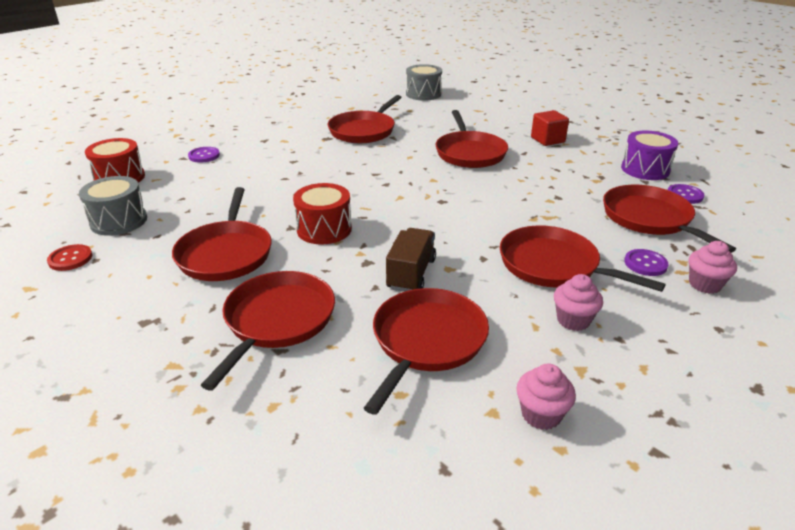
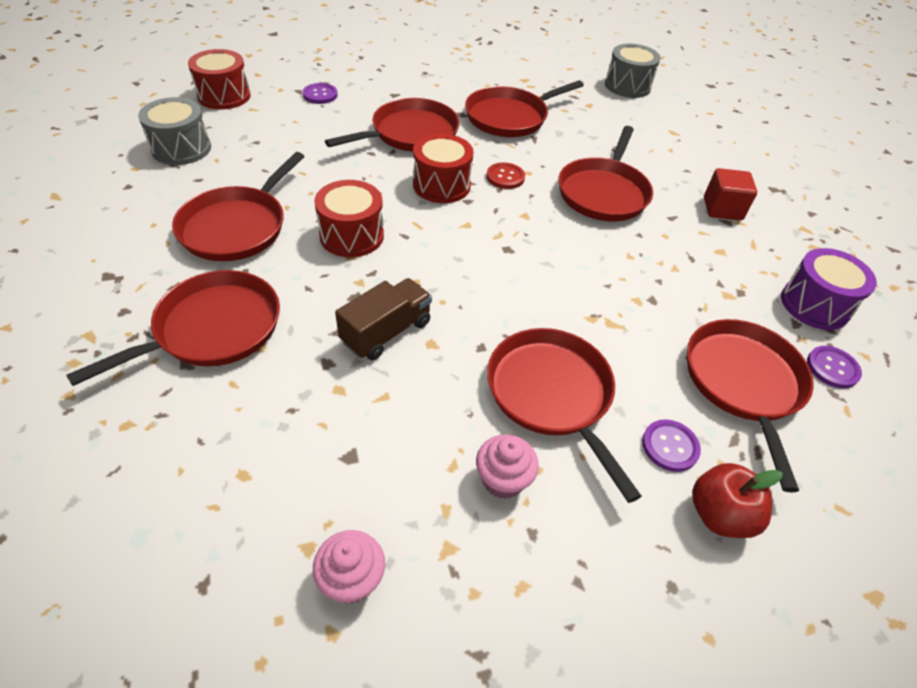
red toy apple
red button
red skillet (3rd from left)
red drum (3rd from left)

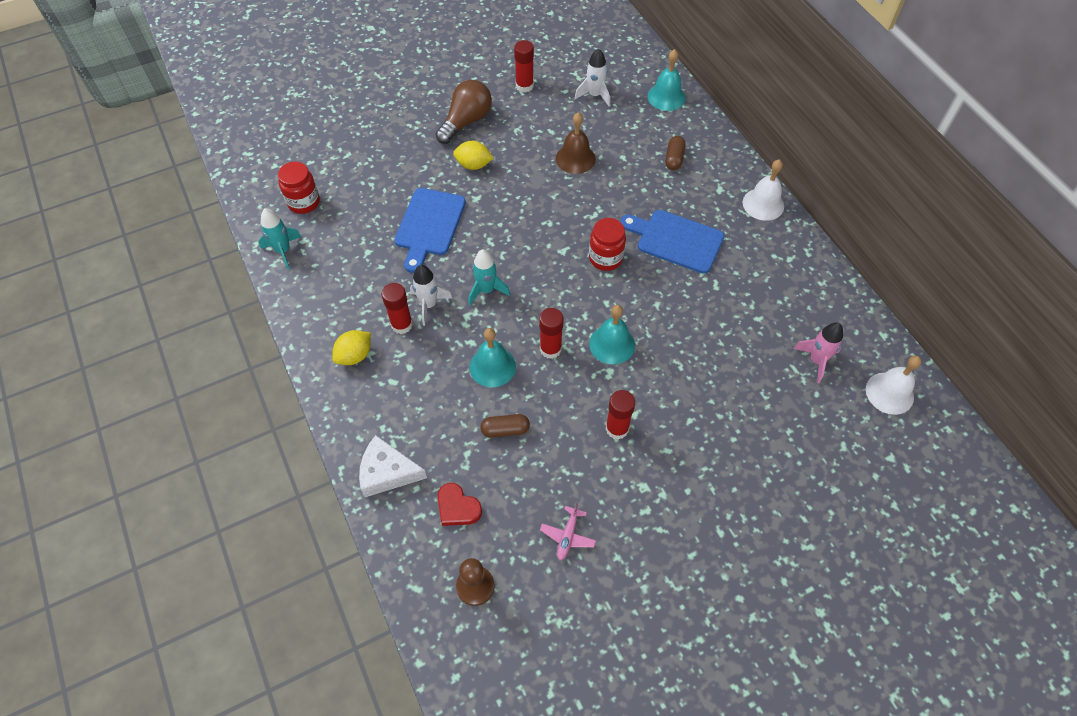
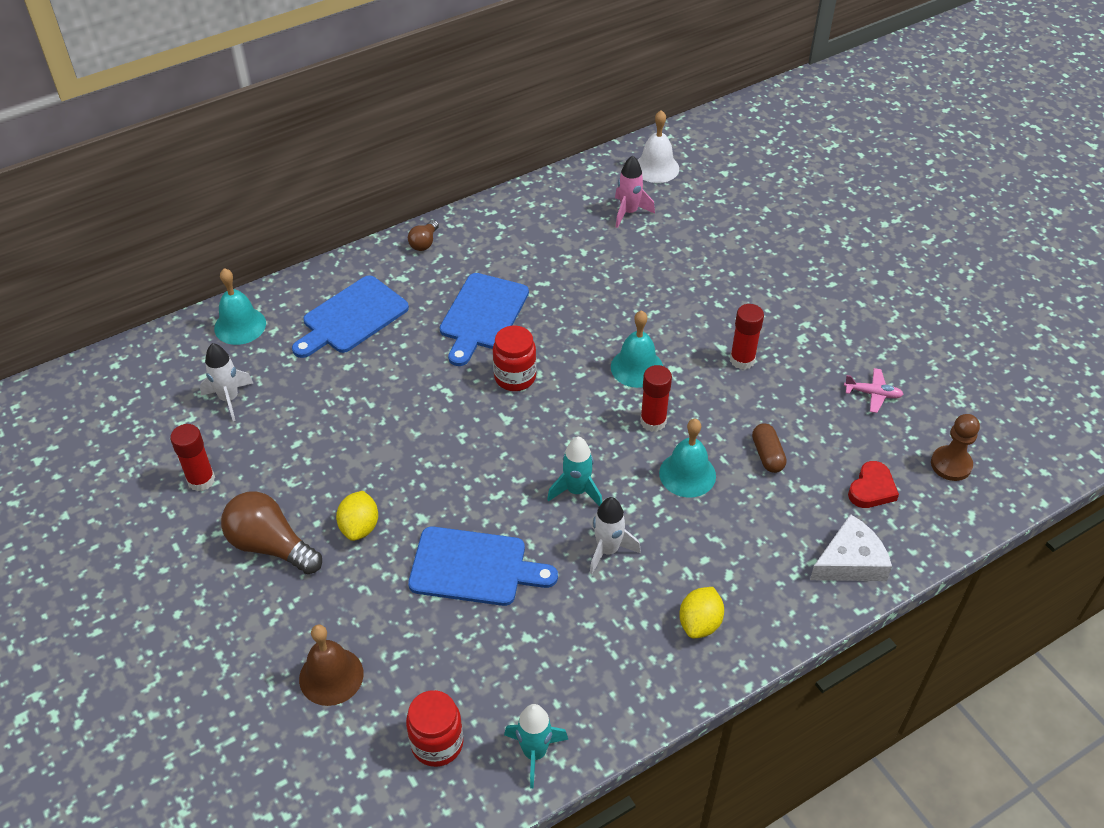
brown bell
cobalt bread board (1st from left)
brown light bulb (2nd from left)
red glue (1st from left in the first image)
yellow toy lemon (2nd from left)
white cheese wedge

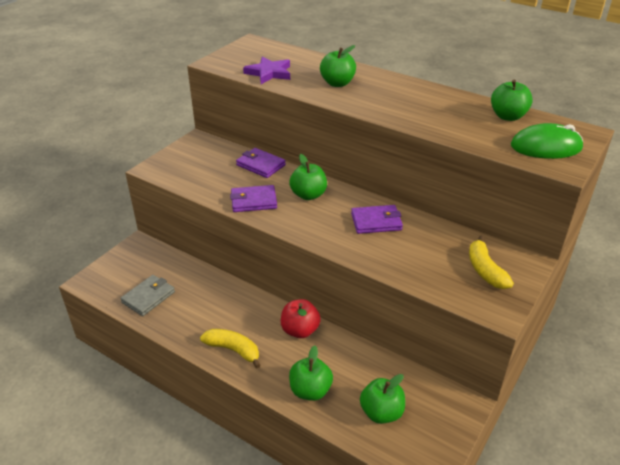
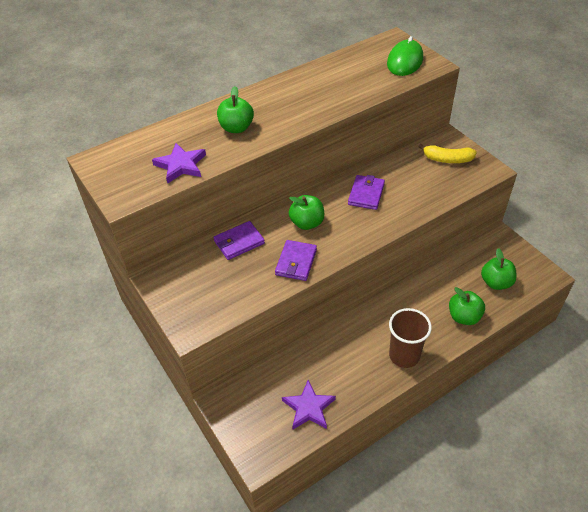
green toy apple (5th from left in the first image)
purple star shape (2nd from left)
red toy apple
brown tumbler

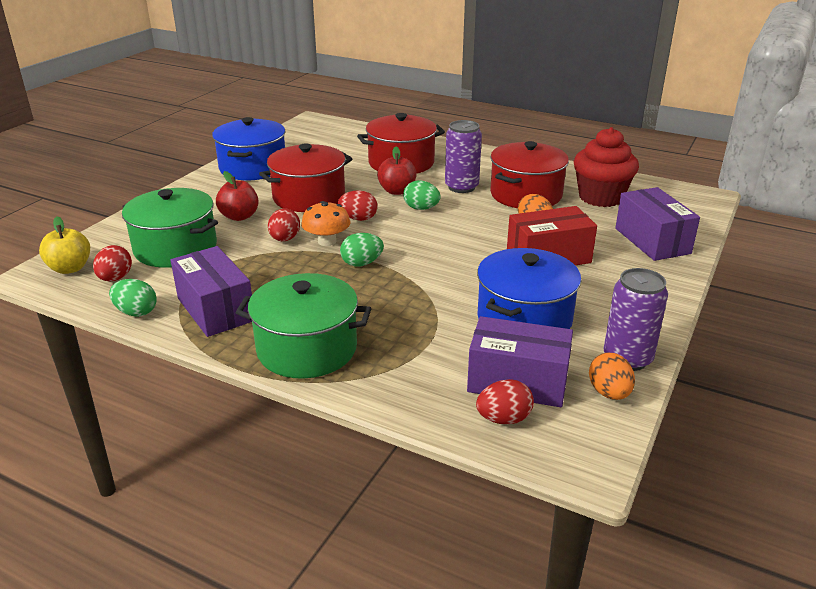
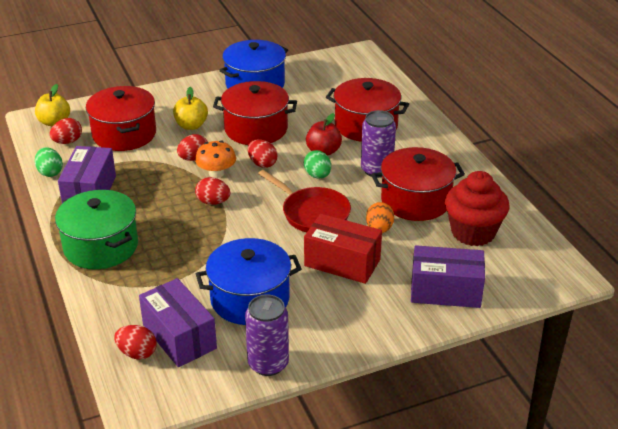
yellow toy apple (2nd from left)
purple box (3rd from left)
red stockpot (1st from left)
red egg shape (4th from left)
orange egg shape (2nd from left in the first image)
red skillet

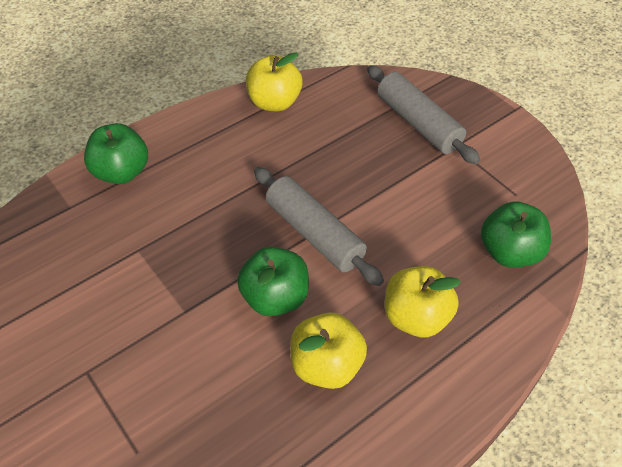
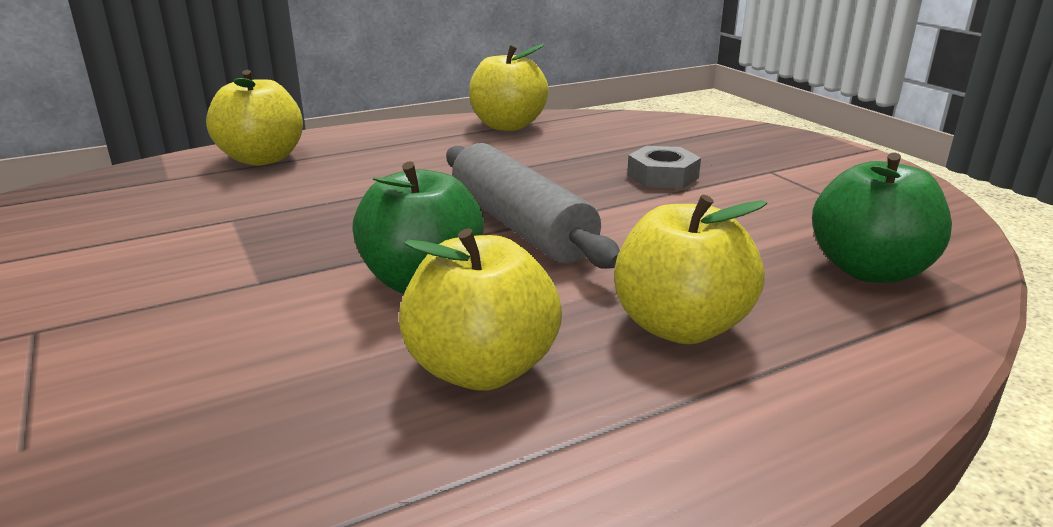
grey rolling pin (2nd from left in the first image)
yellow toy apple (1st from left)
grey hex nut

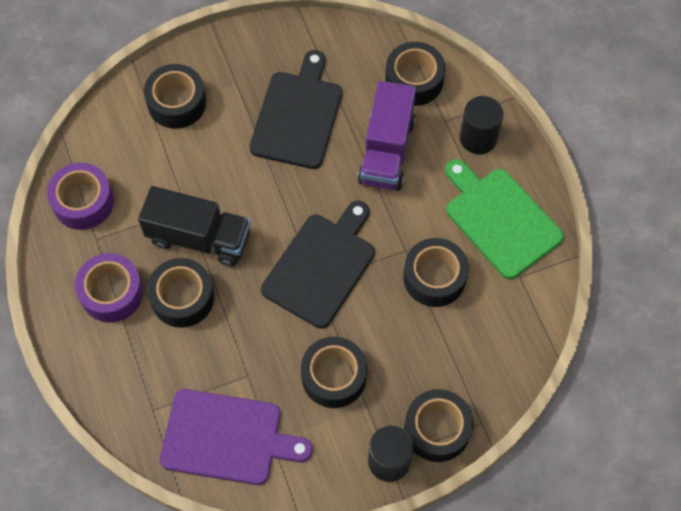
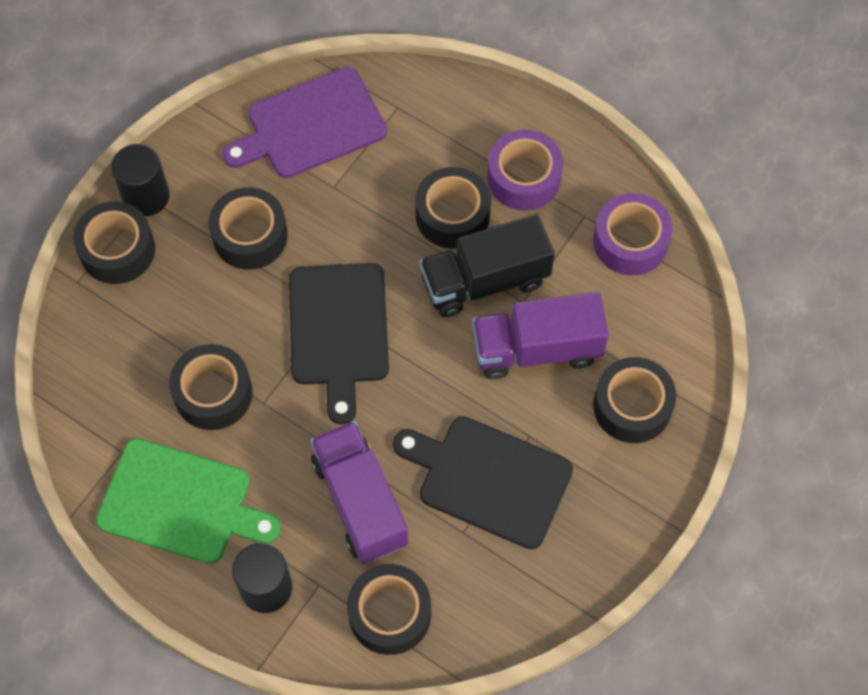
black bread board (2nd from left)
purple lorry (2nd from left)

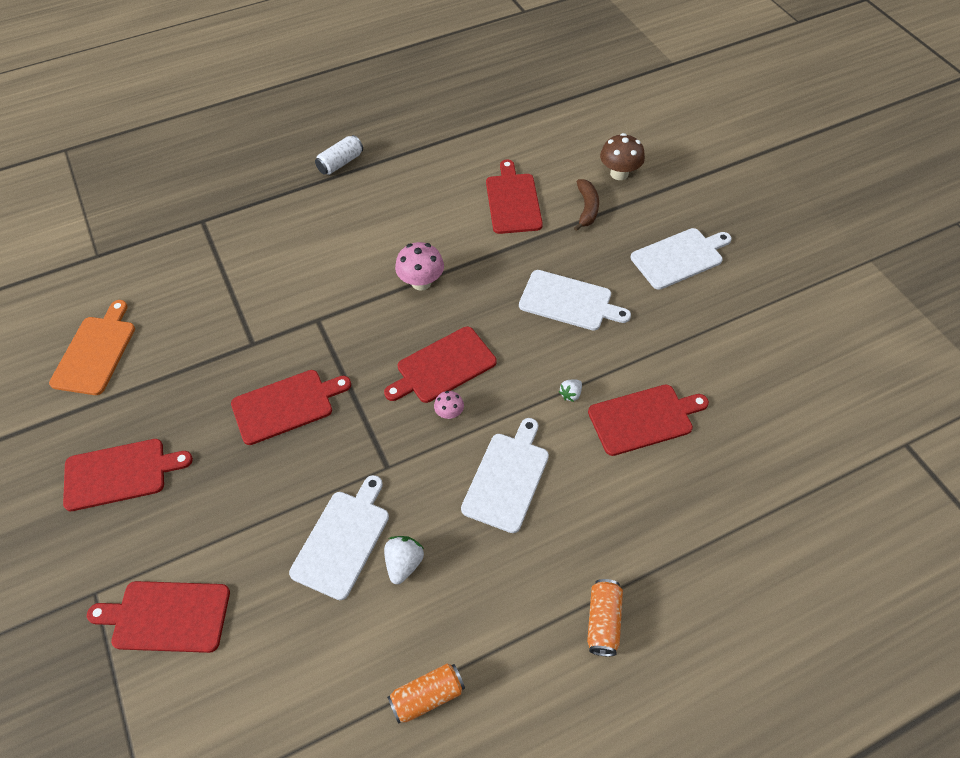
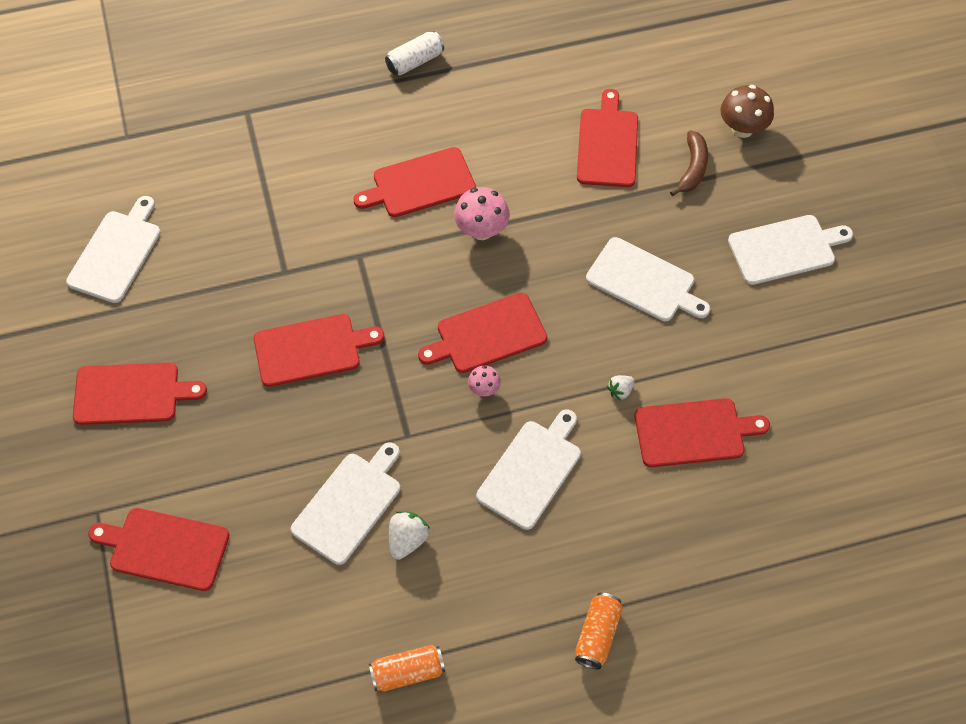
white bread board (1st from left)
red bread board (4th from left)

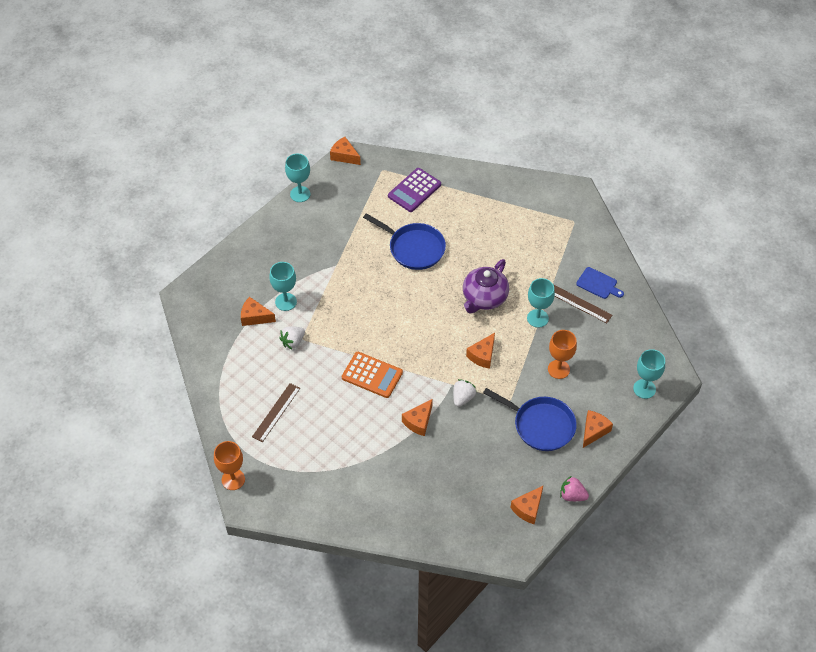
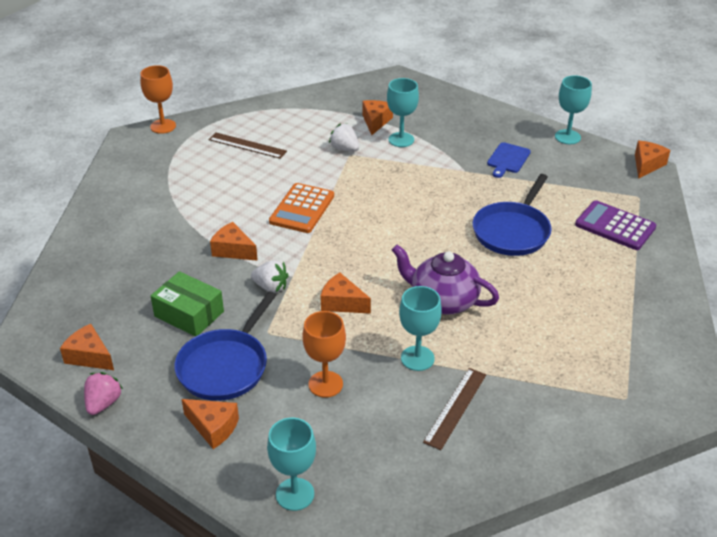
cobalt bread board
green box

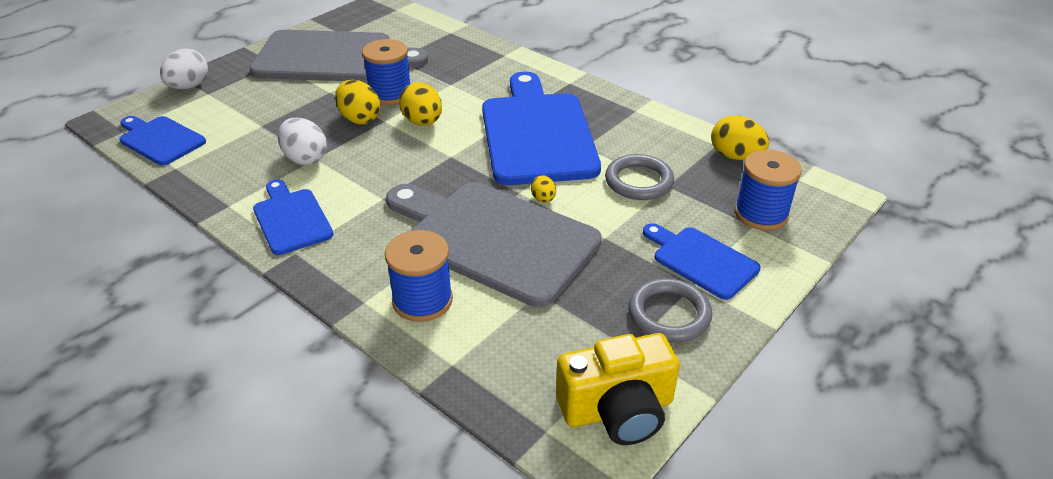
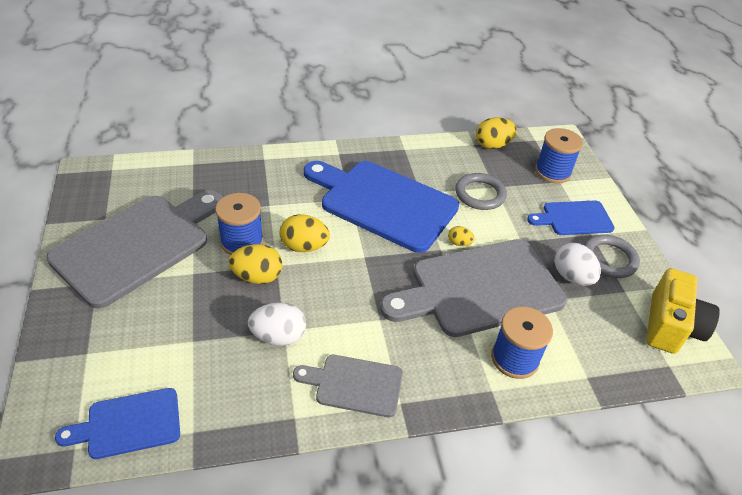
white egg shape (2nd from left)
grey bread board (2nd from left)

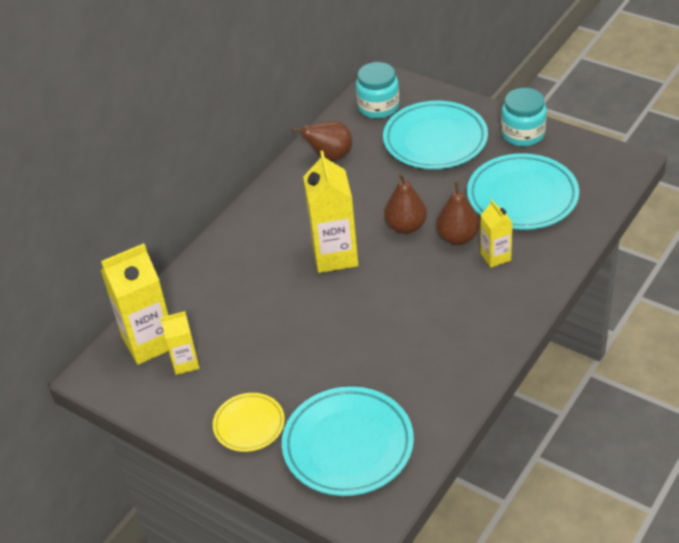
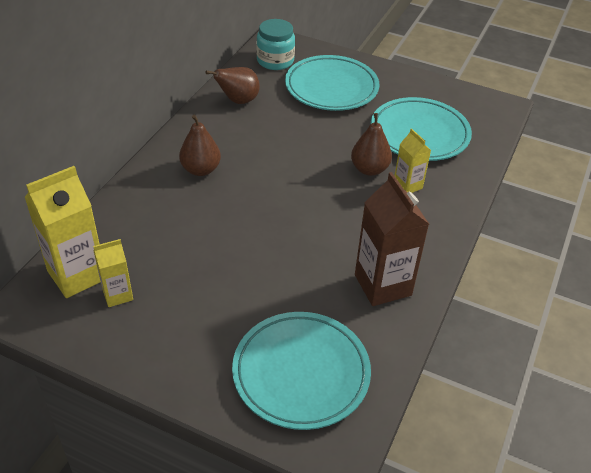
teal jar (2nd from left in the first image)
yellow carton (3rd from left in the first image)
brown pear fruit (1st from left)
yellow flat dish
brown carton

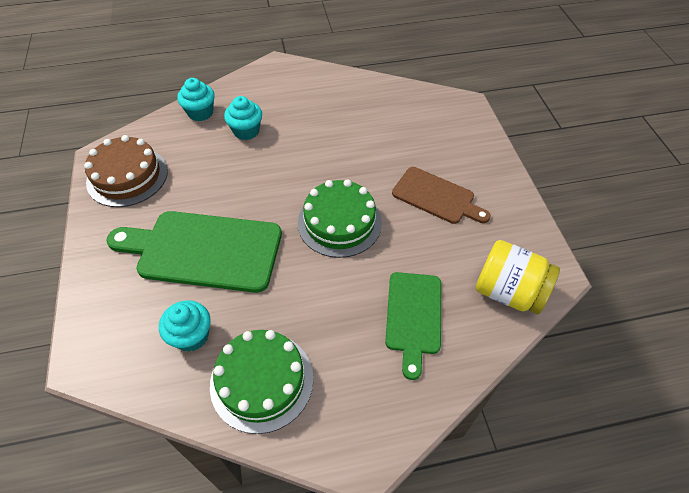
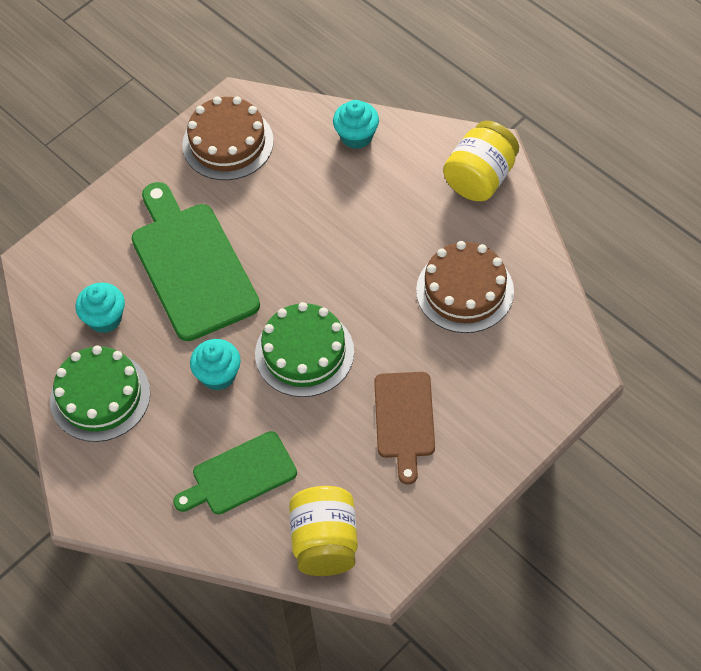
teal cupcake (2nd from left)
yellow jar (2nd from left)
brown layer cake (2nd from left)

